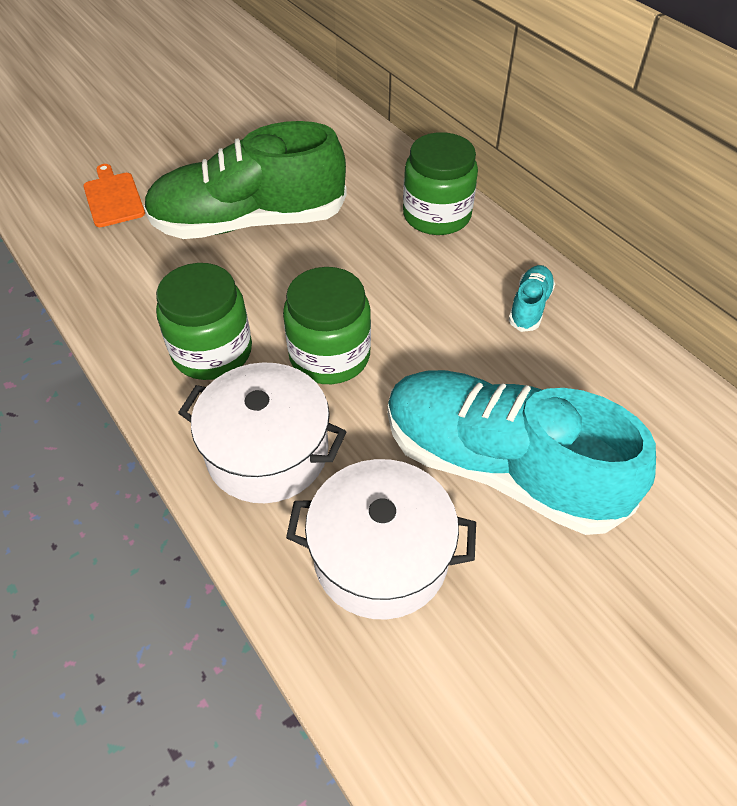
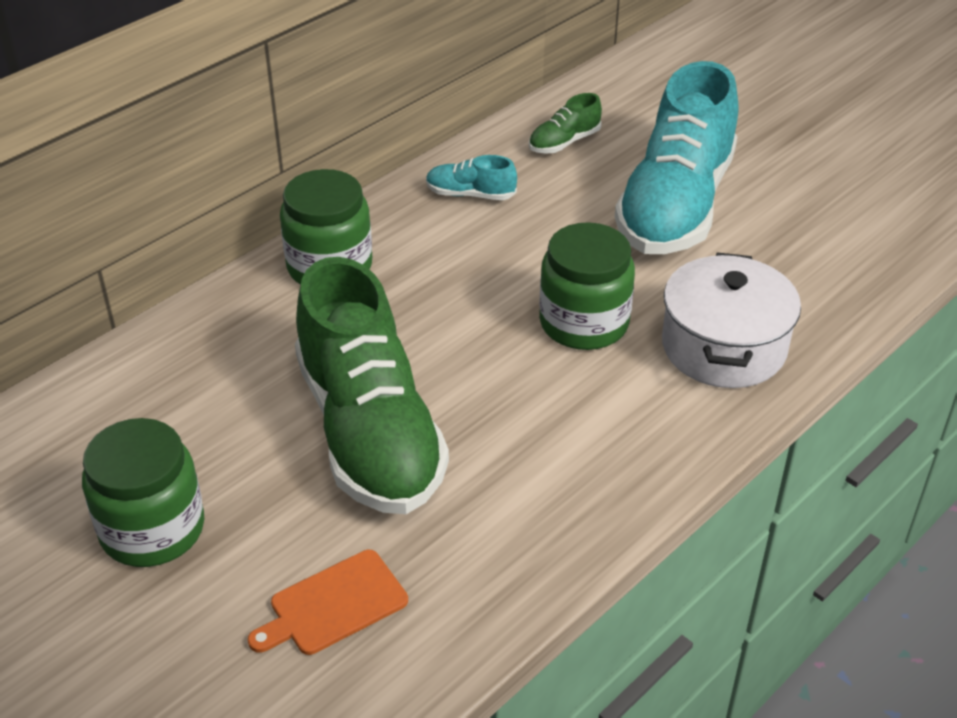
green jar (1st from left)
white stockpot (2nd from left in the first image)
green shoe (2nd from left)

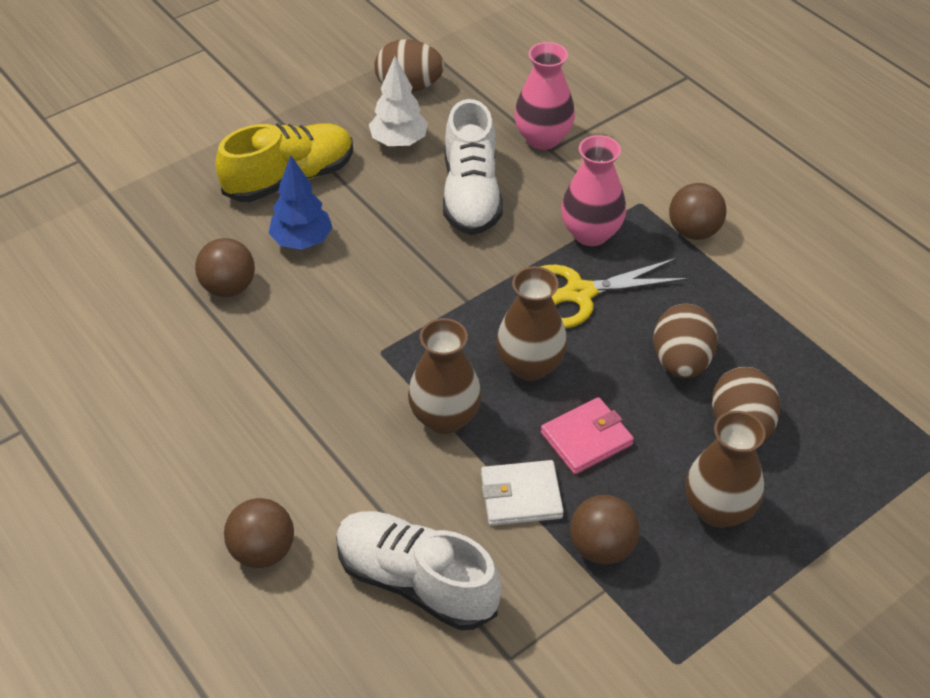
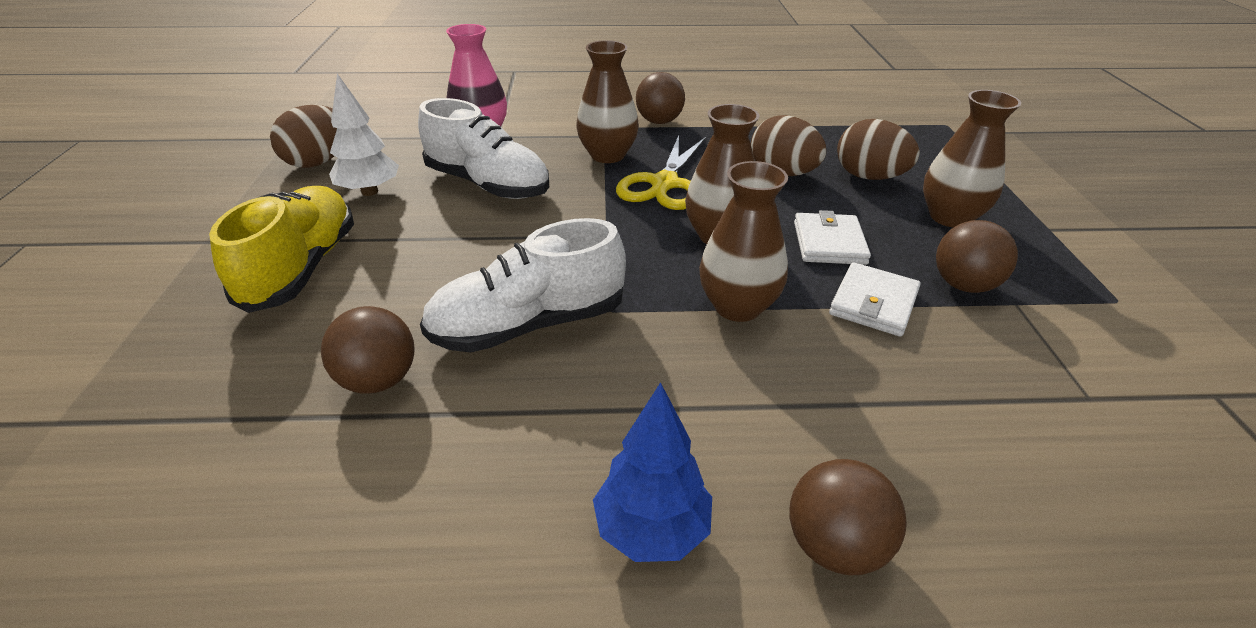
brown flower vase (1st from left)
cobalt tree
white wallet (1st from left)
white shoe (2nd from left)

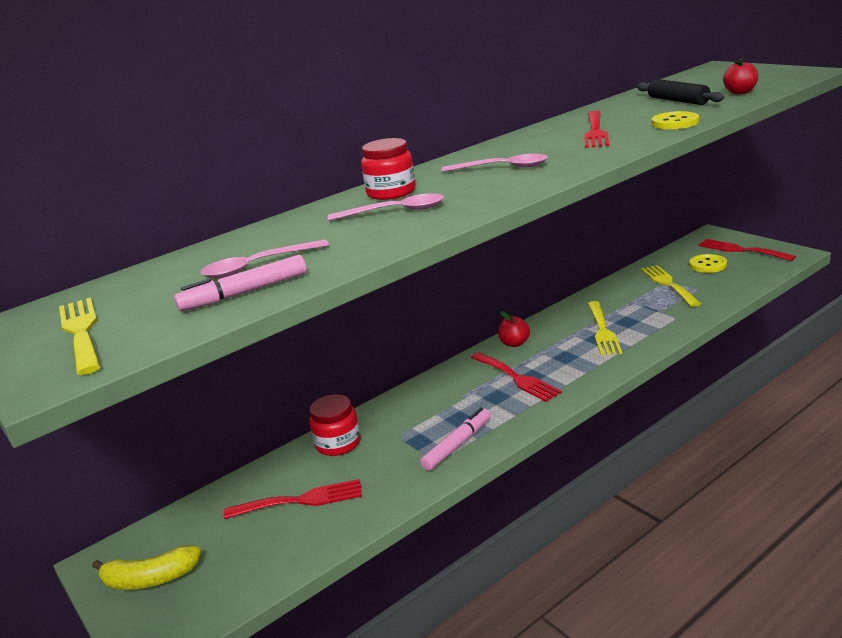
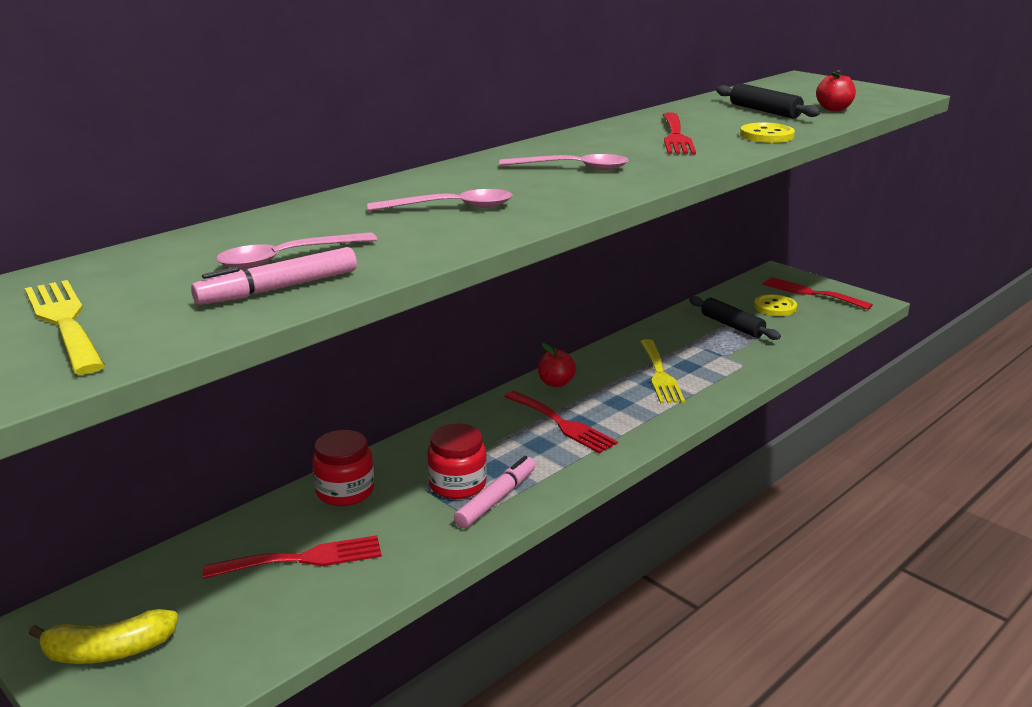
red jar (2nd from left)
black rolling pin (1st from left)

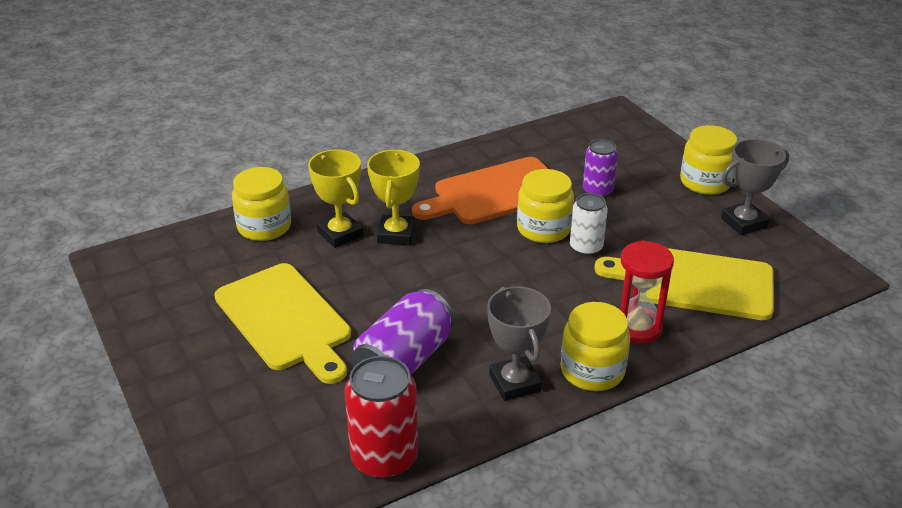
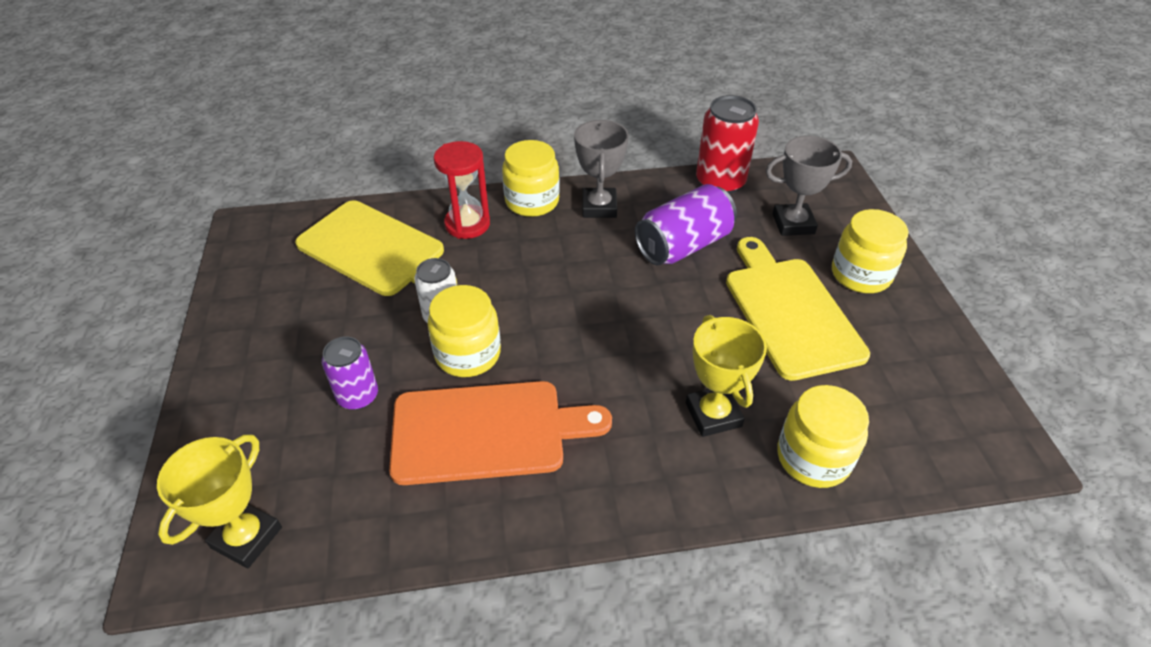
yellow jar (4th from left)
grey trophy (2nd from left)
yellow trophy (1st from left)

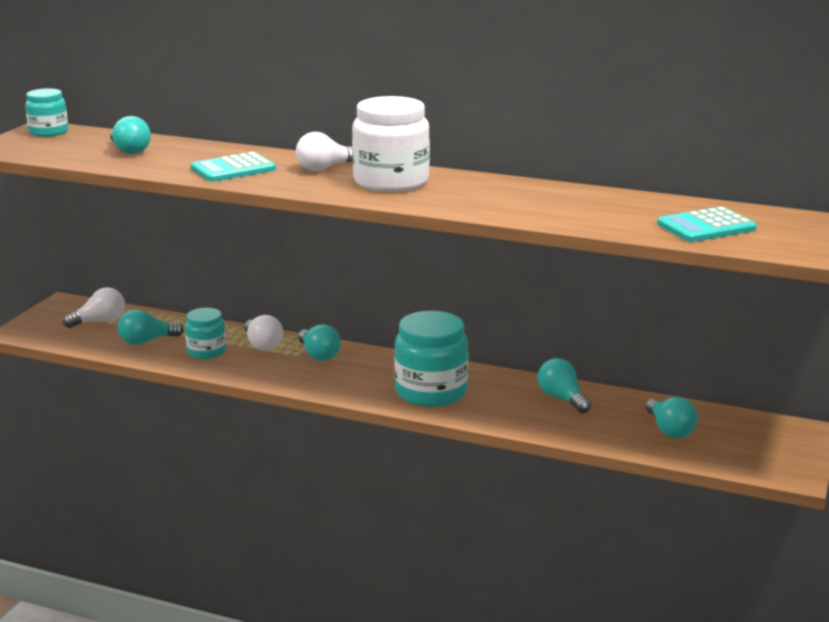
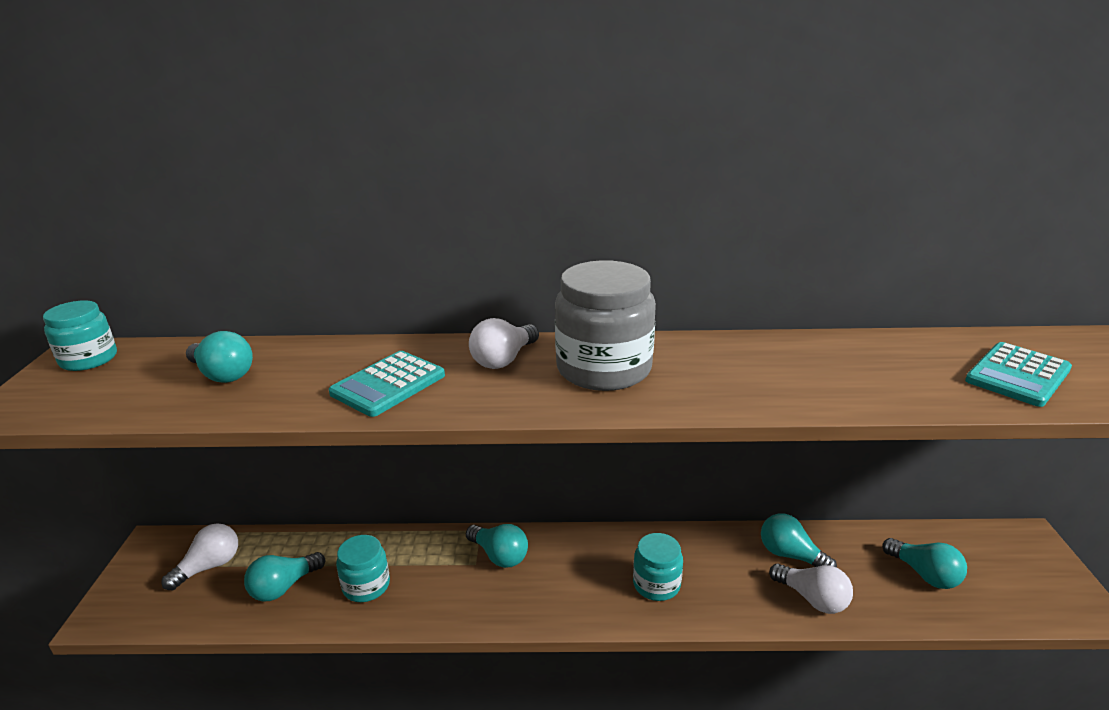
grey jar
teal jar (3rd from left)
white light bulb (3rd from left)

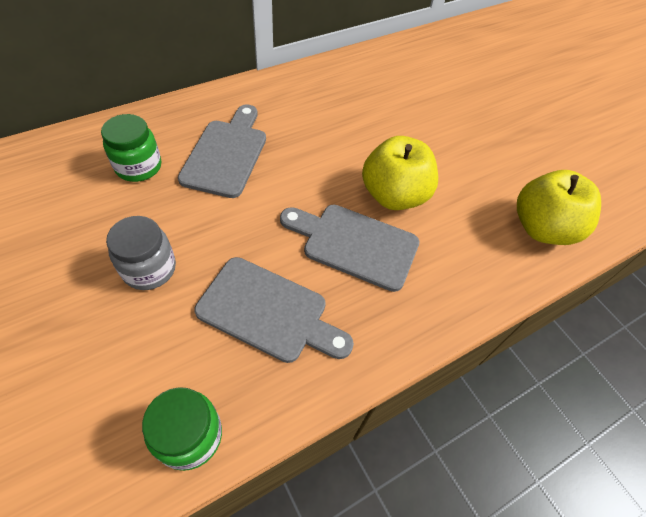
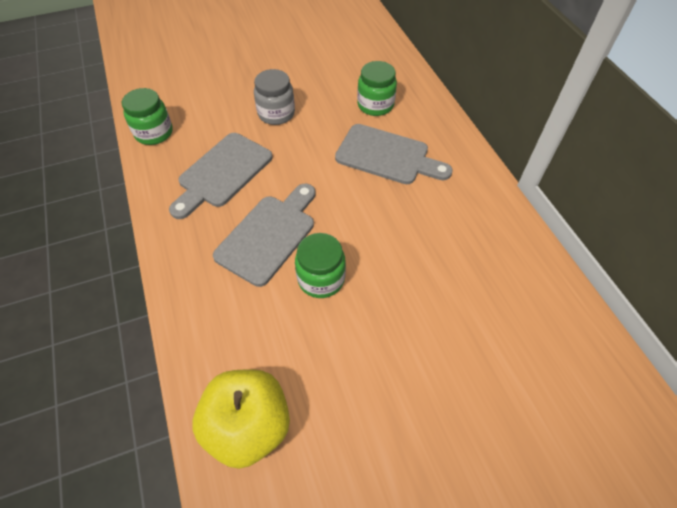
green jar (2nd from left)

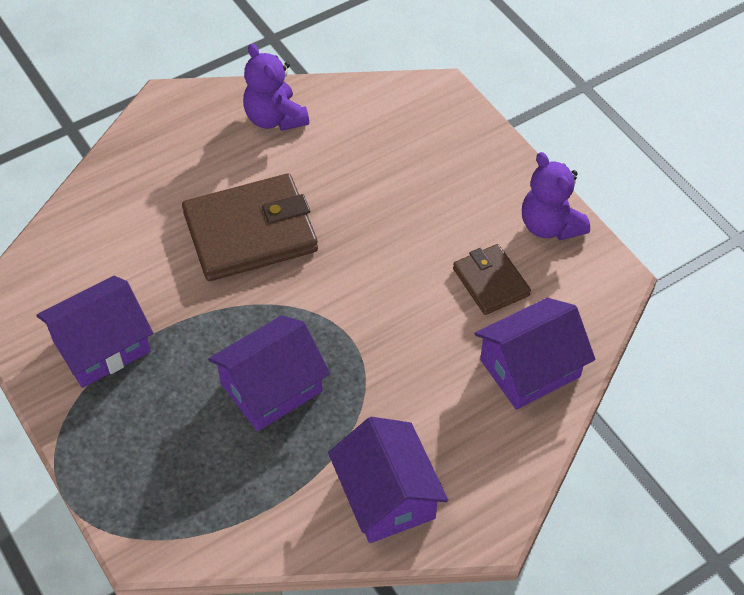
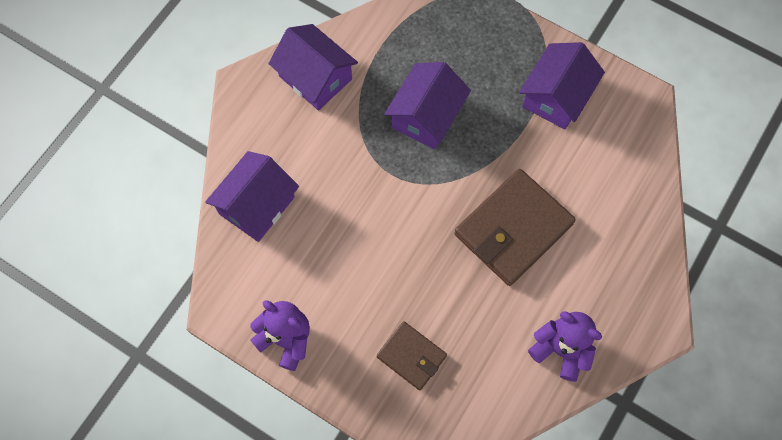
brown wallet (1st from left)

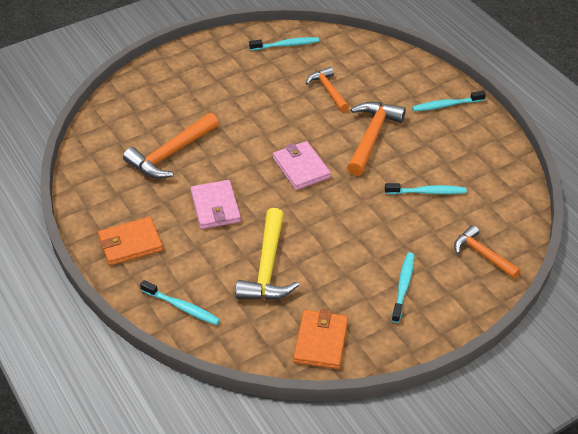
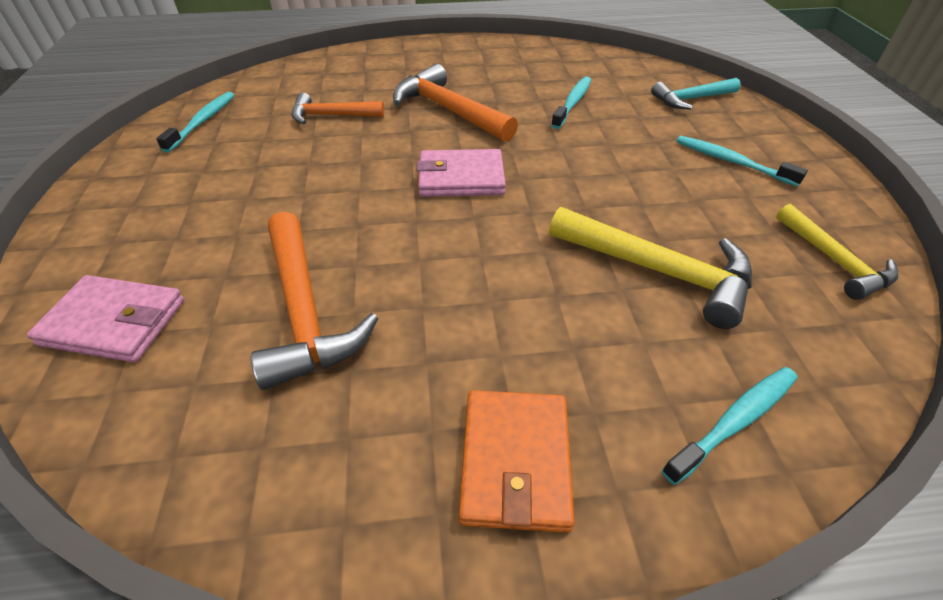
teal dental brush (5th from left in the first image)
rose-pink wallet (1st from left)
teal claw hammer
yellow claw hammer (2nd from left)

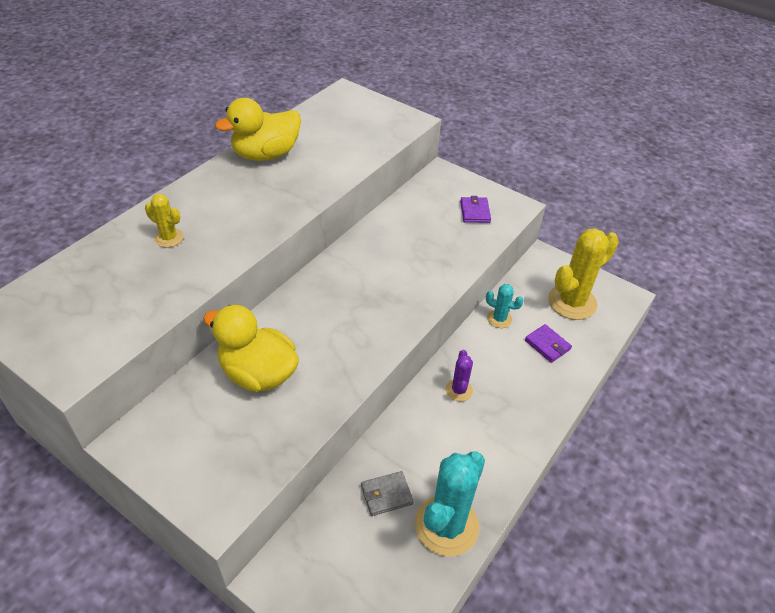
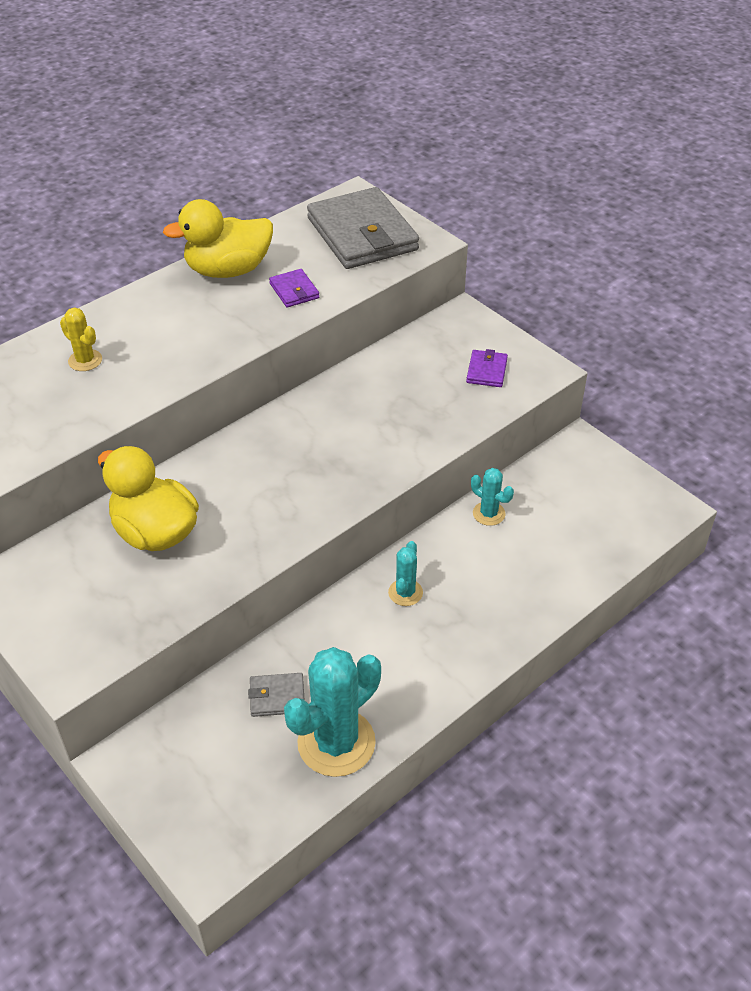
yellow cactus (2nd from left in the first image)
purple wallet (1st from left)
teal cactus (2nd from left)
grey wallet (2nd from left)

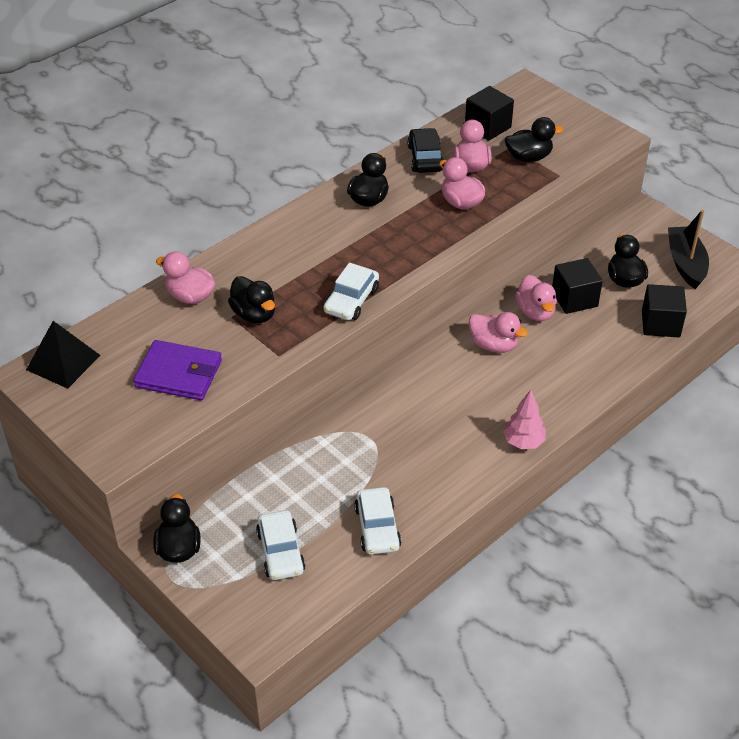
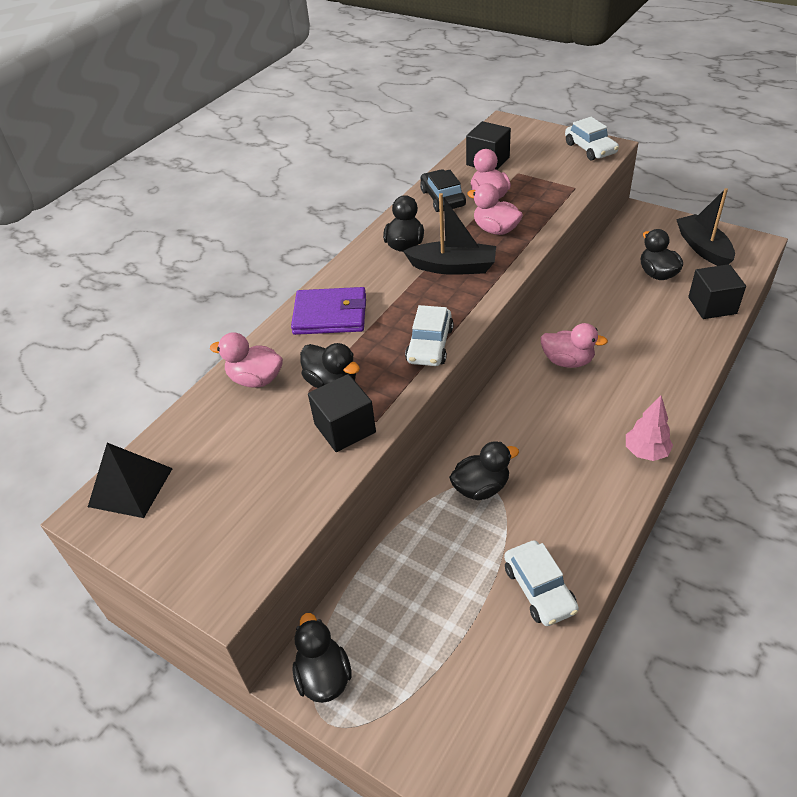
black toy duck (4th from left)
black block (1st from left)
rose-pink toy duck (5th from left in the first image)
purple wallet
white car (3rd from left)
black toy boat (1st from left)

